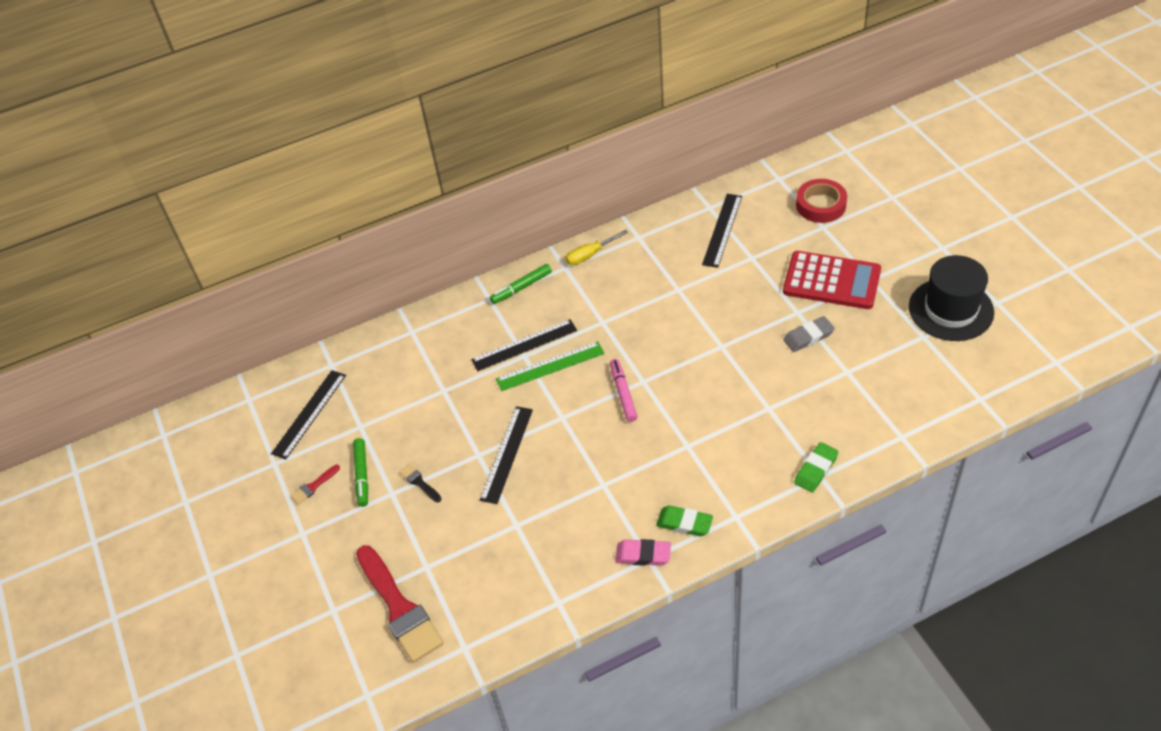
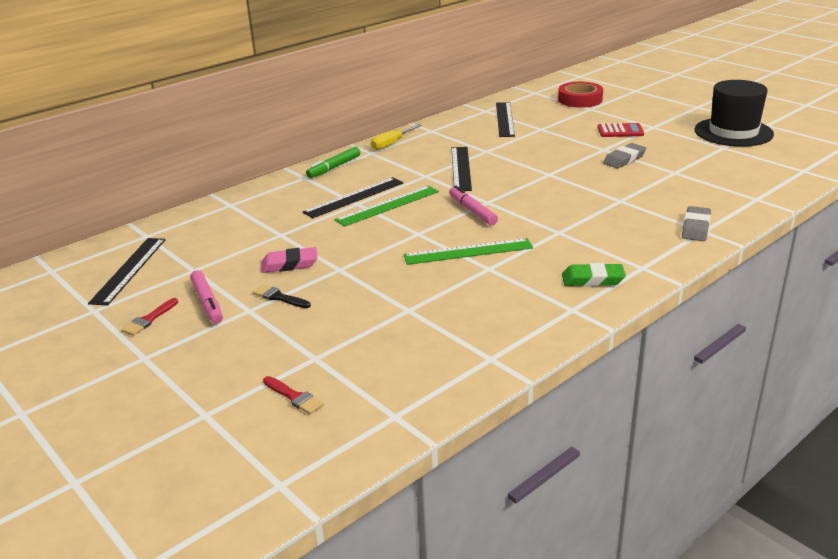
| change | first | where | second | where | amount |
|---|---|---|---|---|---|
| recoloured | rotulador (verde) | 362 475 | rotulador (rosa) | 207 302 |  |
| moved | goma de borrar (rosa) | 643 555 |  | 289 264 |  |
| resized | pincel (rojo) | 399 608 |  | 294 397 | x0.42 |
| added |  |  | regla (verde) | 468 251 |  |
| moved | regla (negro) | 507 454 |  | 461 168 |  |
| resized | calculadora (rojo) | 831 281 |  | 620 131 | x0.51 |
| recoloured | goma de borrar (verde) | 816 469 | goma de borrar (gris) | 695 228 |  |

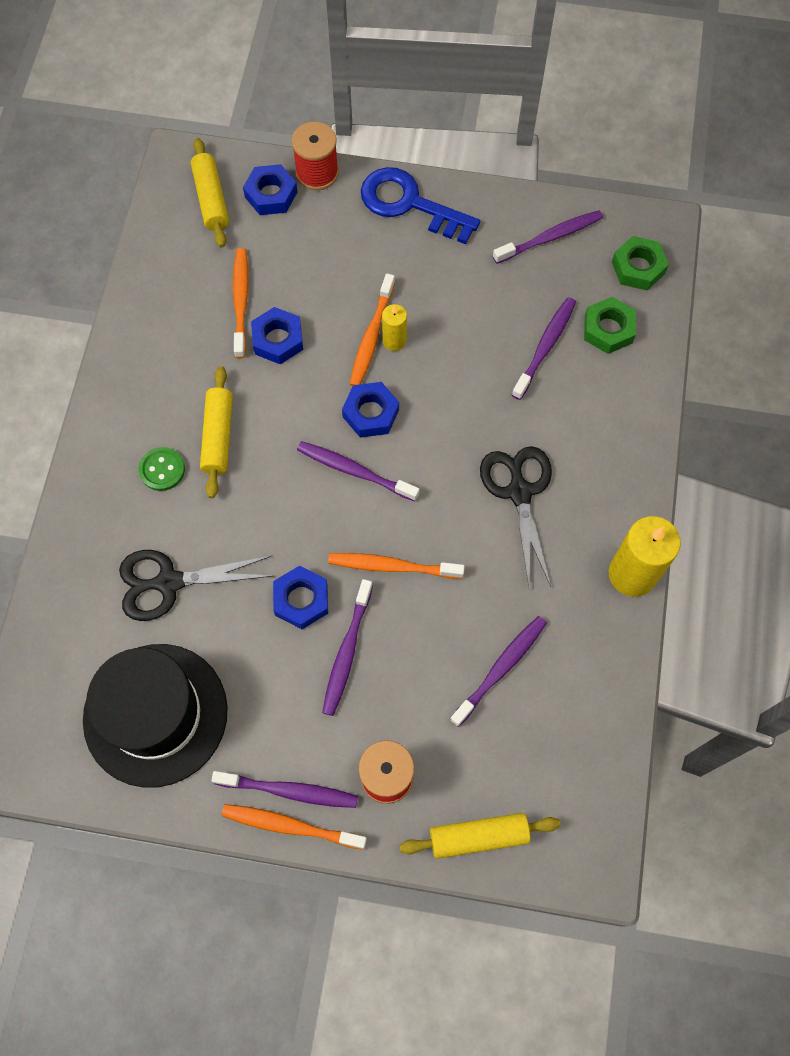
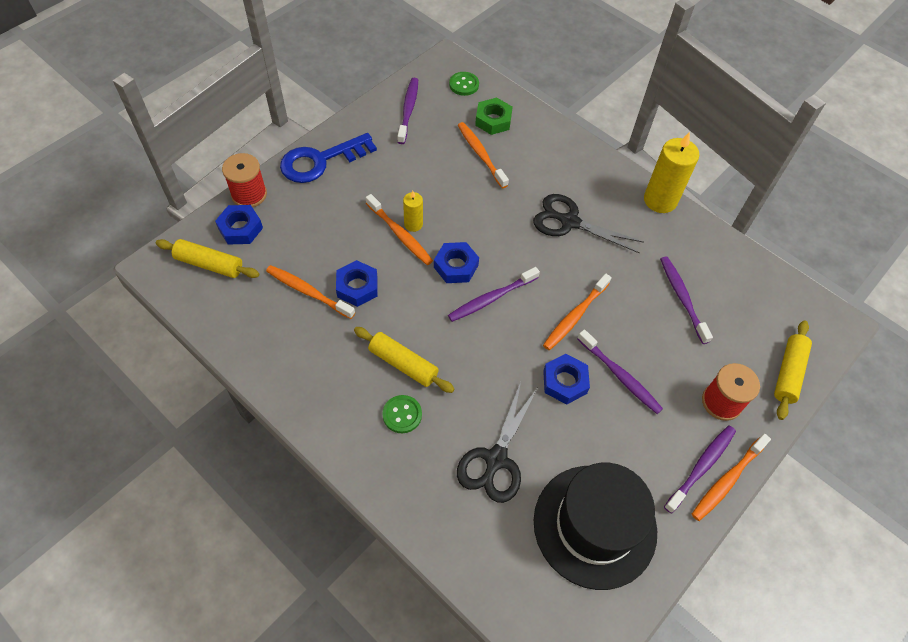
| change | first | where | second | where | amount |
|---|---|---|---|---|---|
| replaced | tuerca (verde) | 638 267 | botón (verde) | 464 85 |  |
| recoloured | cepillo de dientes (morado) | 545 347 | cepillo de dientes (naranja) | 481 154 |  |

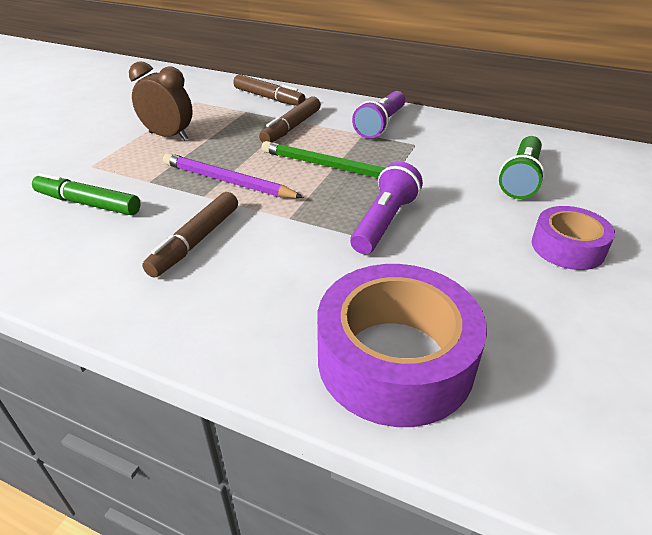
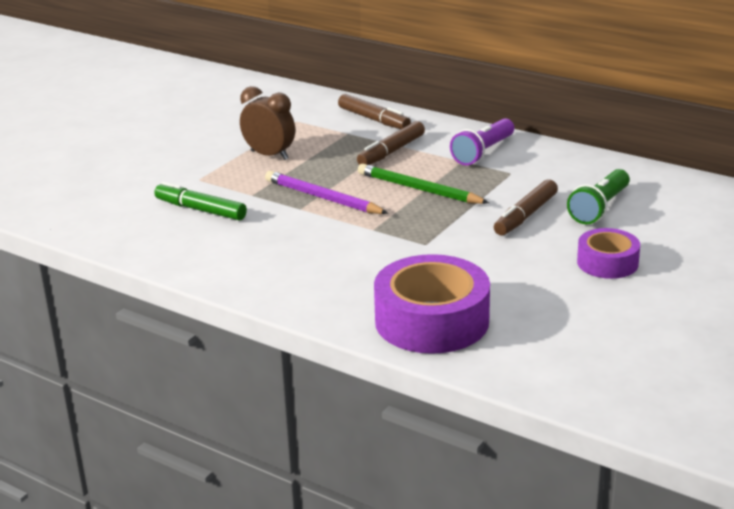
| change | first | where | second | where | amount |
|---|---|---|---|---|---|
| moved | rotulador (marrón) | 195 241 |  | 525 216 |  |
| removed | lámpara de mano (morado) | 384 222 |  |  |  |

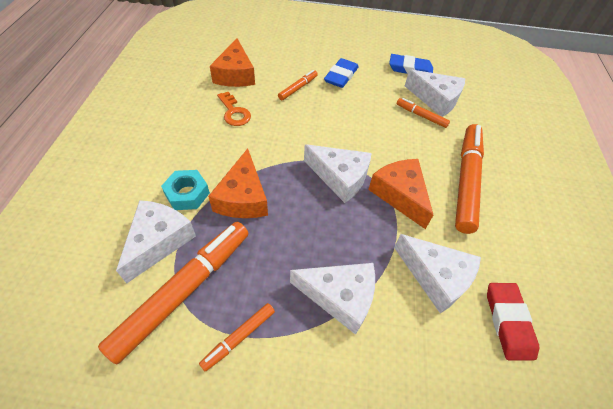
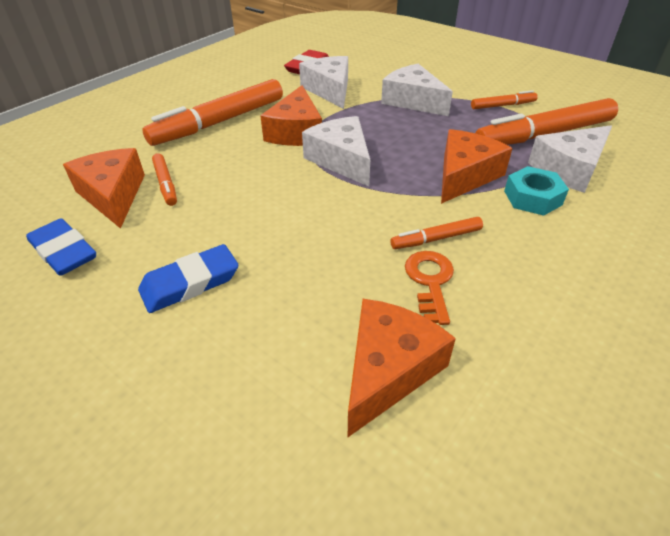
| change | first | where | second | where | amount |
|---|---|---|---|---|---|
| recoloured | queso (blanco) | 436 99 | queso (naranja) | 113 195 |  |
| moved | rotulador (naranja) | 298 88 |  | 436 239 |  |

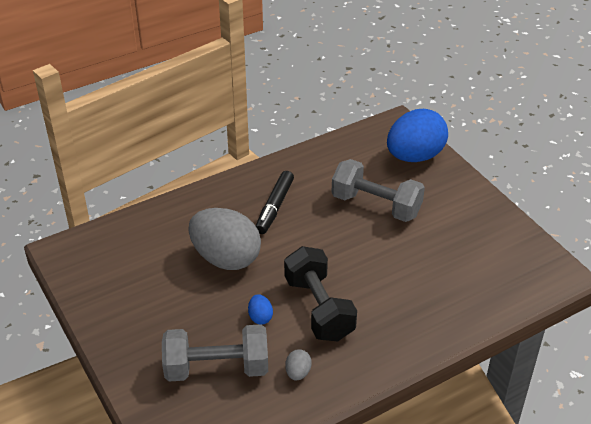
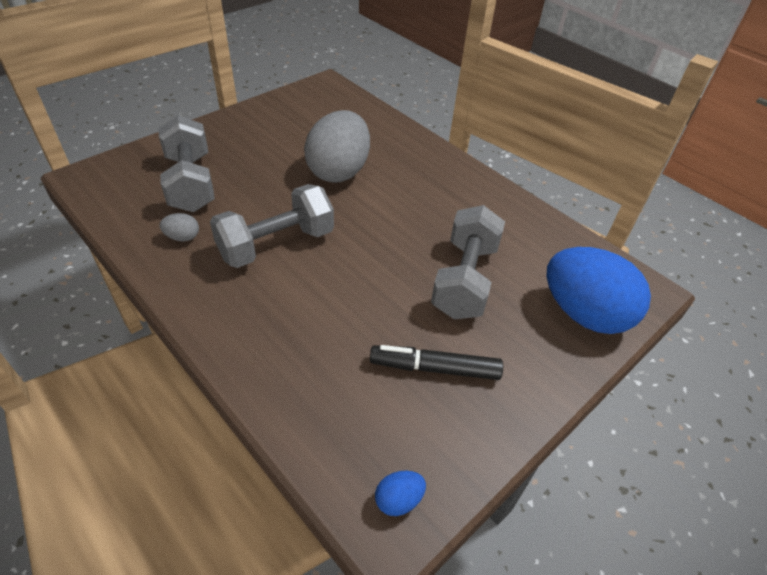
| change | first | where | second | where | amount |
|---|---|---|---|---|---|
| recoloured | mancuerna (negro) | 319 308 | mancuerna (gris) | 276 244 |  |
| moved | rotulador (negro) | 275 207 |  | 435 368 |  |
| moved | huevo (azul) | 260 317 |  | 398 500 |  |

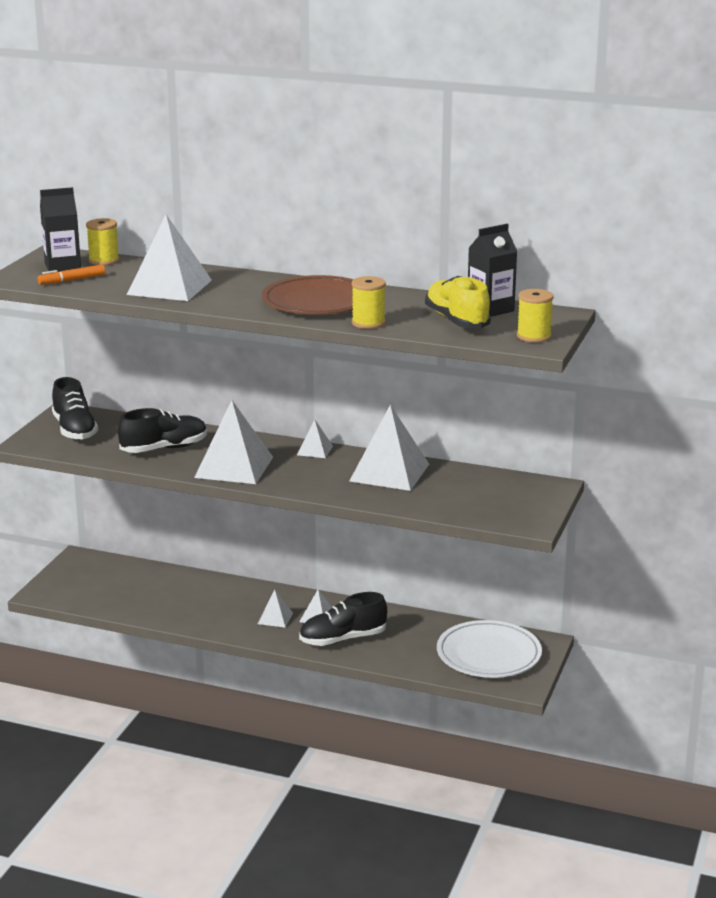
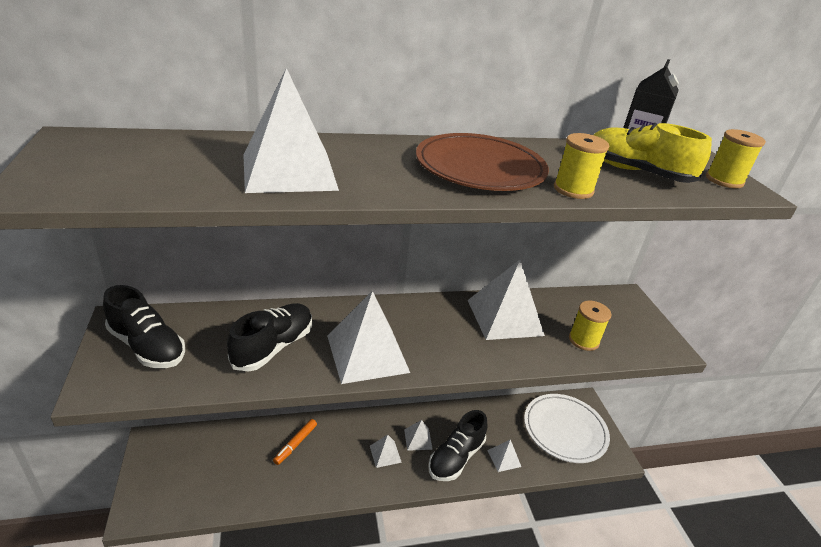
| change | first | where | second | where | amount |
|---|---|---|---|---|---|
| moved | rotulador (naranja) | 72 280 |  | 295 444 |  |
| moved | pirámide (blanco) | 315 450 |  | 504 458 |  |
| moved | carrete (amarillo) | 104 260 |  | 583 340 |  |
| removed | cartón de leche (negro) | 63 267 |  |  |  |

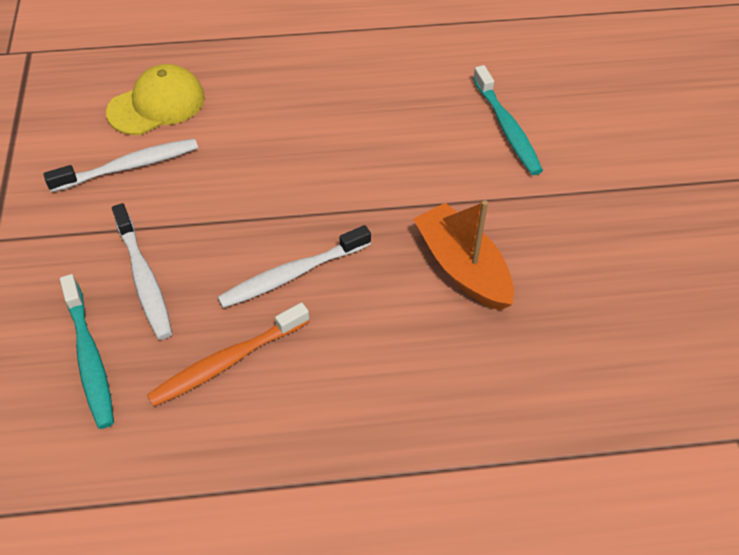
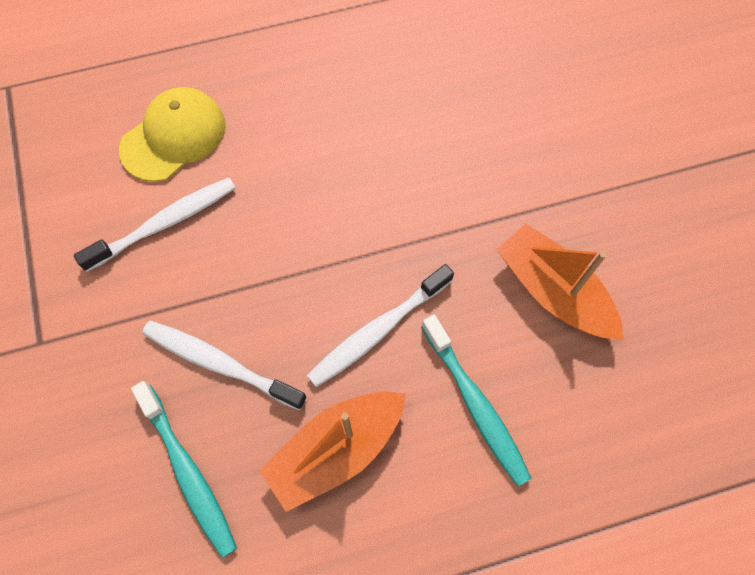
| change | first | where | second | where | amount |
|---|---|---|---|---|---|
| turned | cepillo de dientes (blanco) | 144 278 |  | 220 363 | 150 degrees clockwise |
| replaced | cepillo de dientes (naranja) | 227 362 | barco (naranja) | 336 450 |  |
| moved | cepillo de dientes (turquesa) | 507 128 |  | 475 404 |  |

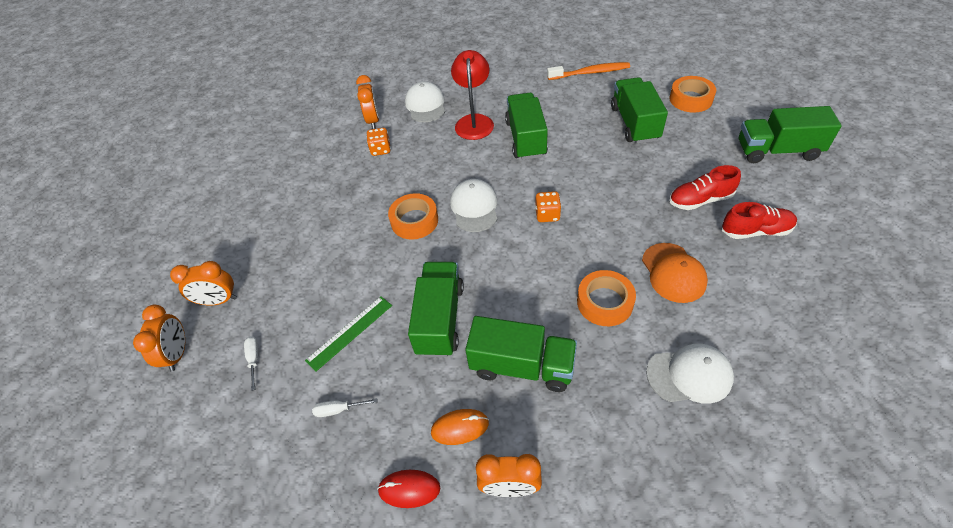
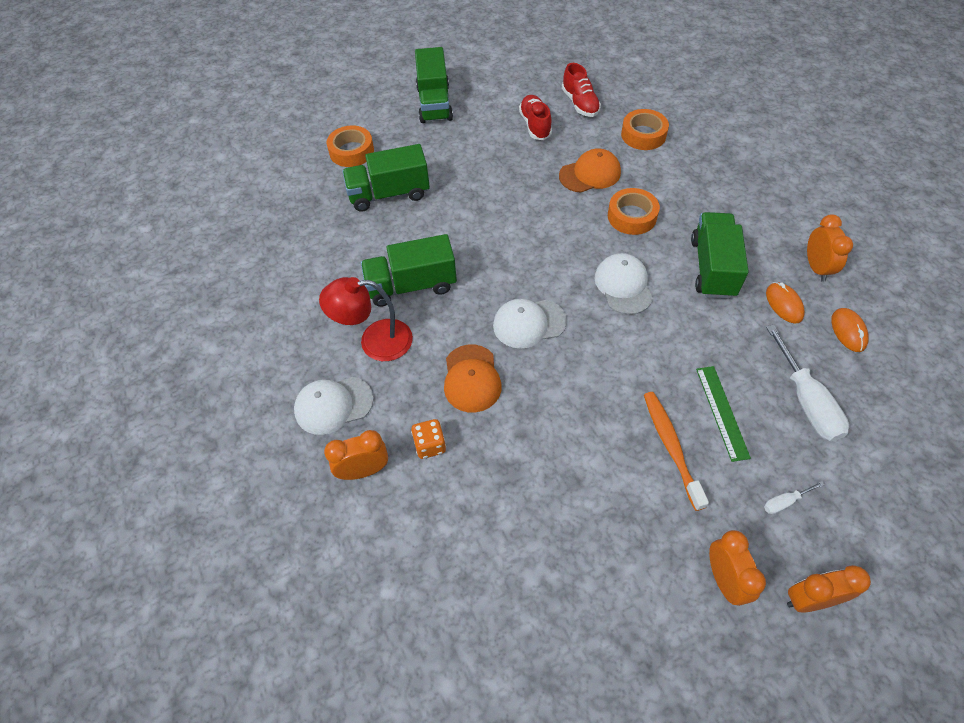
| change | first | where | second | where | amount |
|---|---|---|---|---|---|
| added |  |  | gorra (naranja) | 472 378 |  |
| moved | zapato (rojo) | 700 200 |  | 580 104 |  |
| moved | gorra (blanco) | 689 375 |  | 623 285 |  |
| moved | cinta adhesiva (naranja) | 414 221 |  | 643 135 |  |
| moved | cepillo de dientes (naranja) | 590 73 |  | 671 447 |  |
| turned | regla (verde) | 350 332 |  | 722 412 | 45 degrees clockwise |
| resized | destornillador (blanco) | 338 409 |  | 806 401 | x2.16 |
| recoloured | ratón (rojo) | 409 489 | ratón (naranja) | 848 331 |  |
| removed | camión (verde) | 440 319 |  |  |  |
| removed | dado (naranja) | 547 215 |  |  |  |

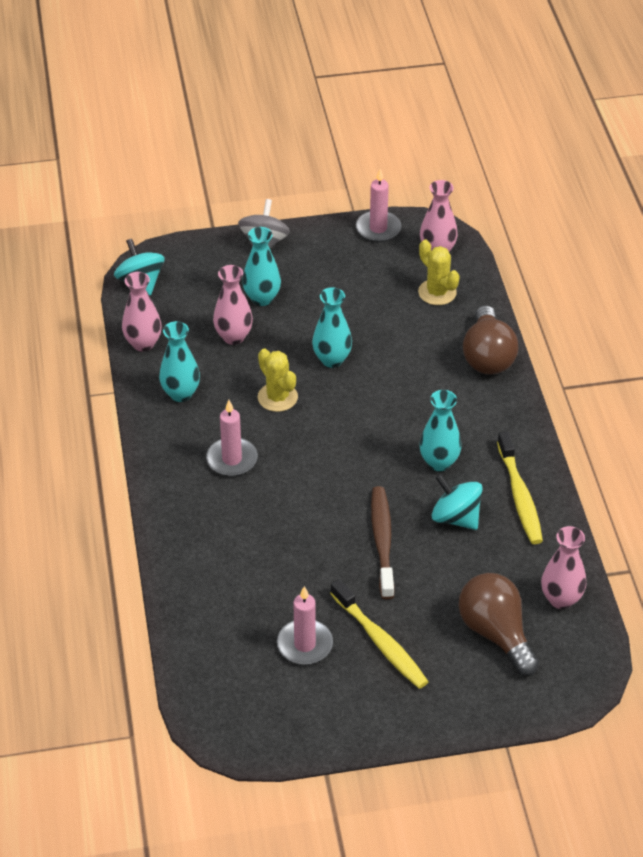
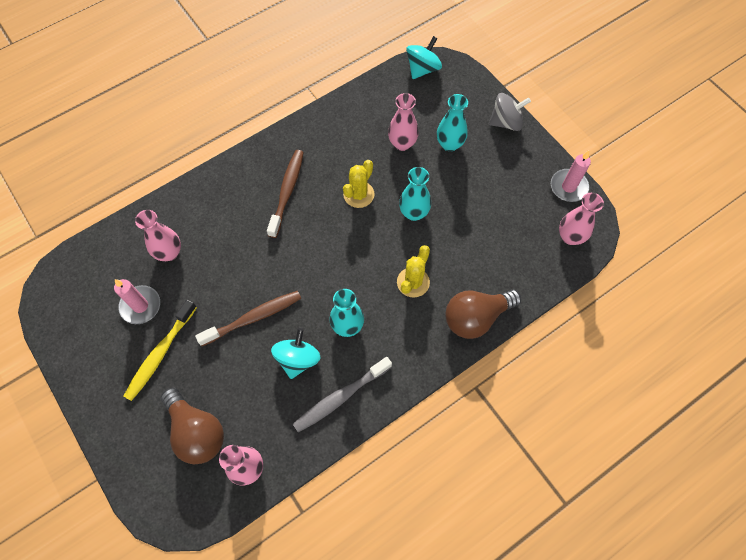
| change | first | where | second | where | amount |
|---|---|---|---|---|---|
| moved | florero (rosa) | 143 343 |  | 169 253 |  |
| turned | bombilla (marrón) | 496 633 |  | 196 431 | 105 degrees clockwise |
| replaced | vela (rosa) | 232 459 | cepillo de dientes (marrón) | 287 192 |  |
| recoloured | cepillo de dientes (amarillo) | 519 496 | cepillo de dientes (gris) | 340 397 |  |
| moved | cactus (amarillo) | 437 292 |  | 413 282 |  |
| removed | florero (turquesa) | 181 394 |  |  |  |

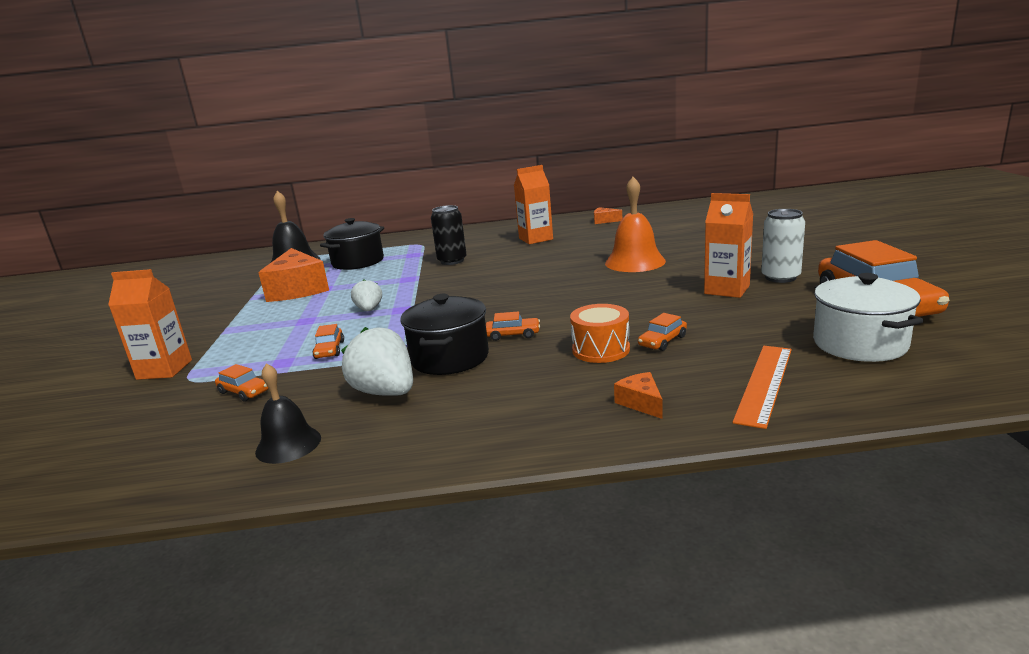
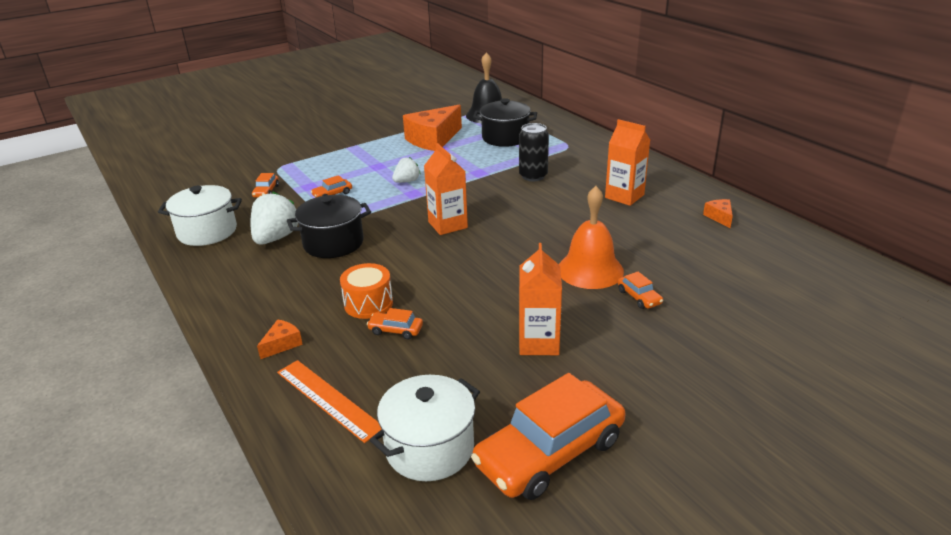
| change | first | where | second | where | amount |
|---|---|---|---|---|---|
| replaced | campana (negro) | 288 444 | olla (blanco) | 207 232 |  |
| turned | regla (naranja) | 764 383 |  | 328 399 | 45 degrees clockwise |
| moved | cartón de leche (naranja) | 164 369 |  | 447 225 |  |
| moved | coche (naranja) | 513 334 |  | 639 297 |  |
| removed | lata (blanco) | 780 277 |  |  |  |

